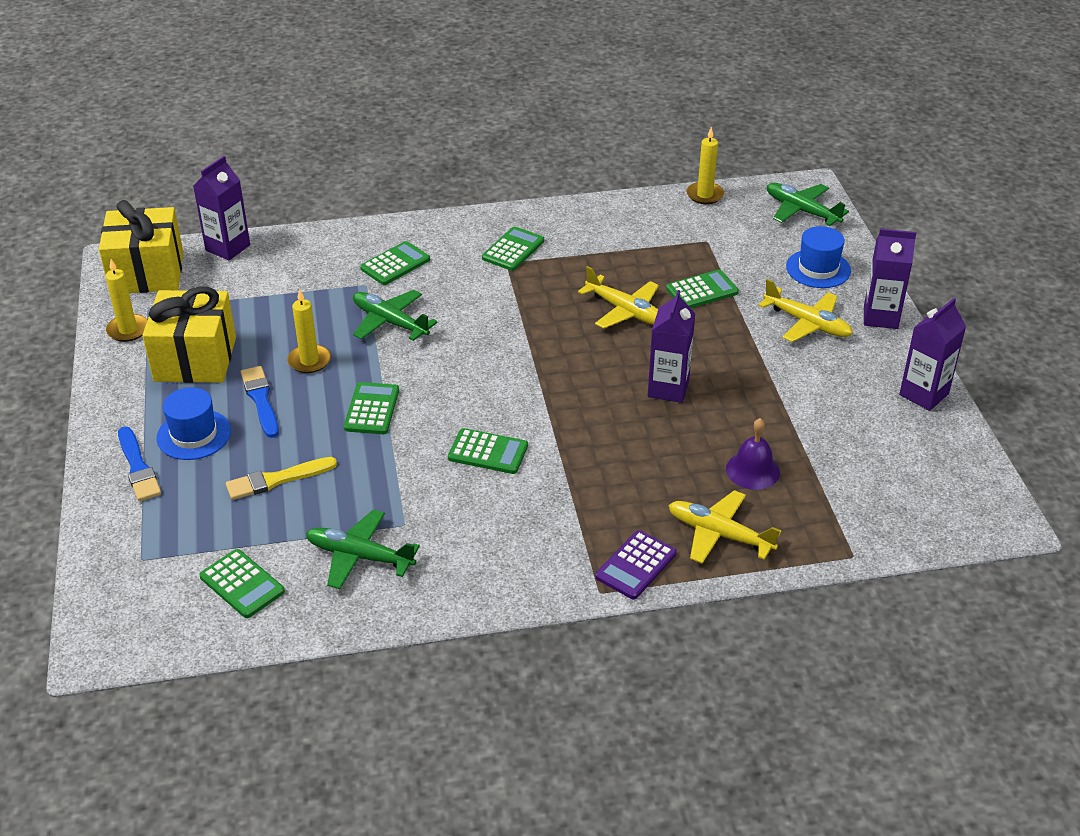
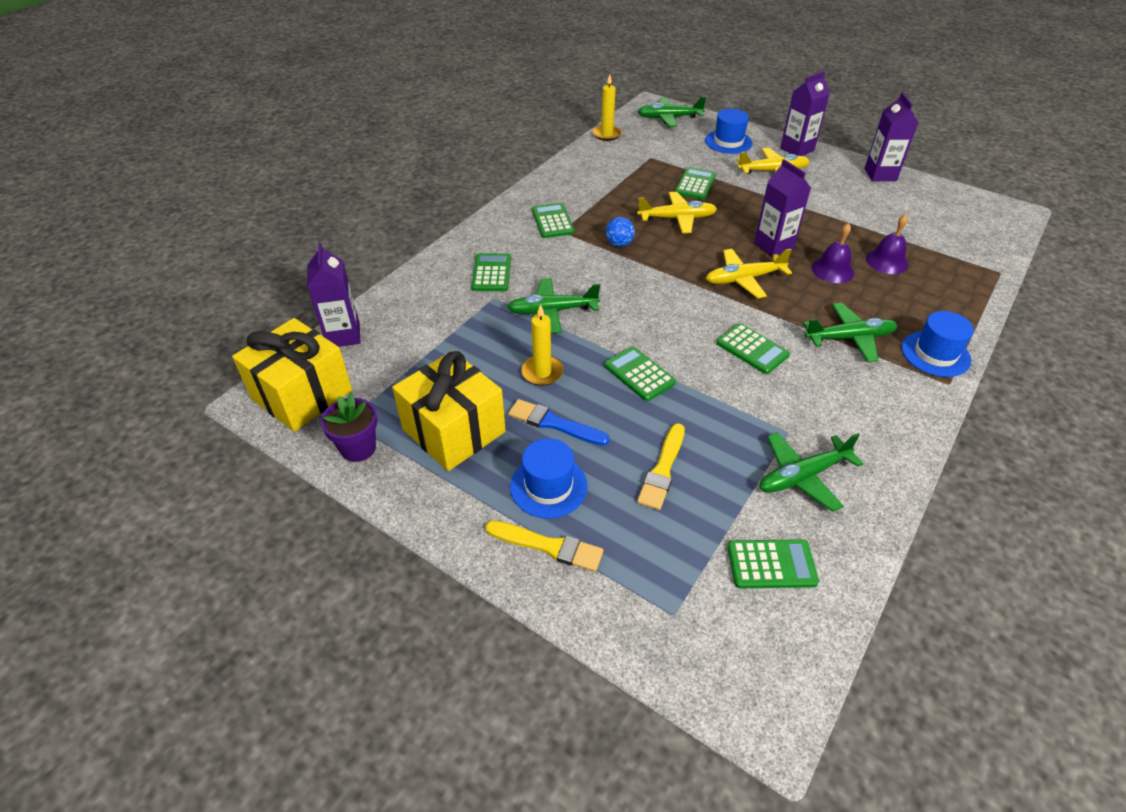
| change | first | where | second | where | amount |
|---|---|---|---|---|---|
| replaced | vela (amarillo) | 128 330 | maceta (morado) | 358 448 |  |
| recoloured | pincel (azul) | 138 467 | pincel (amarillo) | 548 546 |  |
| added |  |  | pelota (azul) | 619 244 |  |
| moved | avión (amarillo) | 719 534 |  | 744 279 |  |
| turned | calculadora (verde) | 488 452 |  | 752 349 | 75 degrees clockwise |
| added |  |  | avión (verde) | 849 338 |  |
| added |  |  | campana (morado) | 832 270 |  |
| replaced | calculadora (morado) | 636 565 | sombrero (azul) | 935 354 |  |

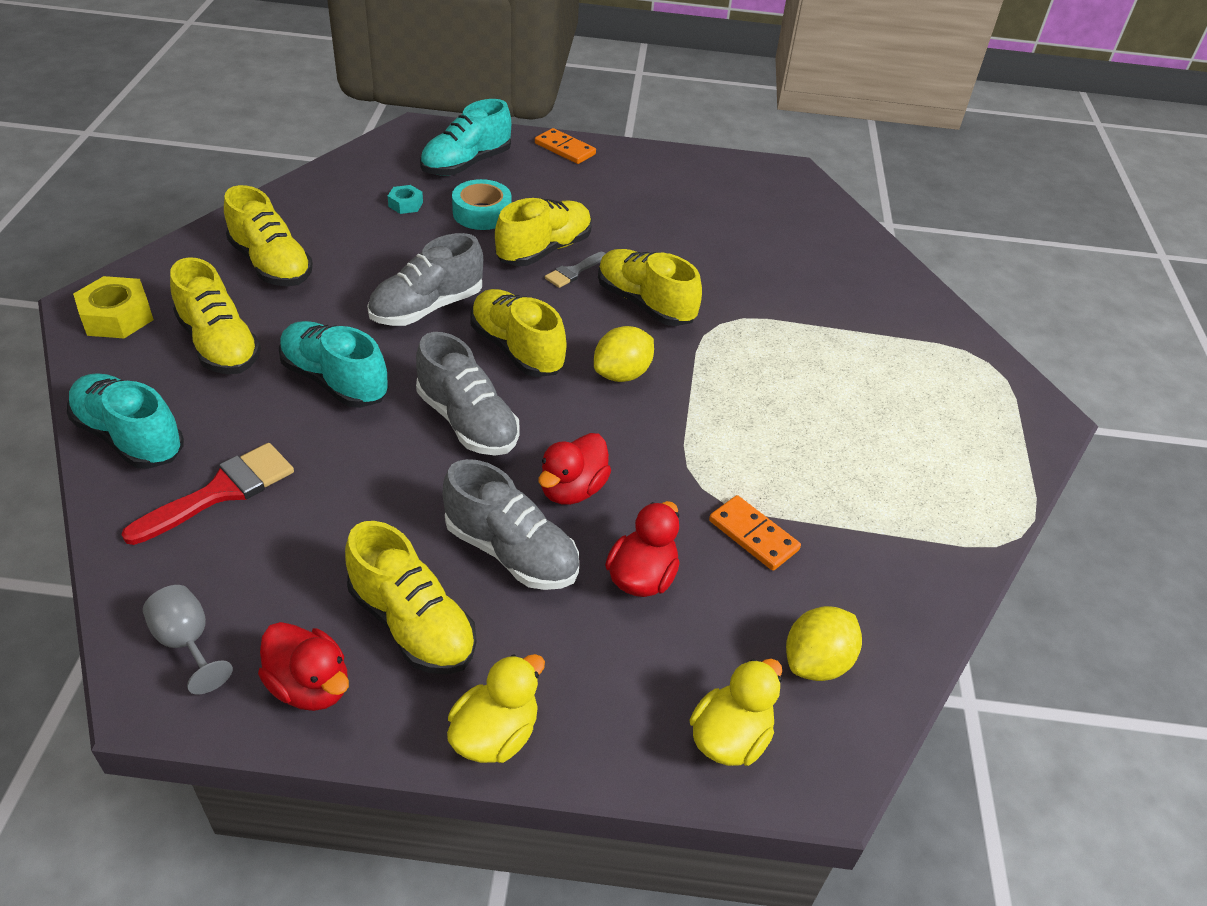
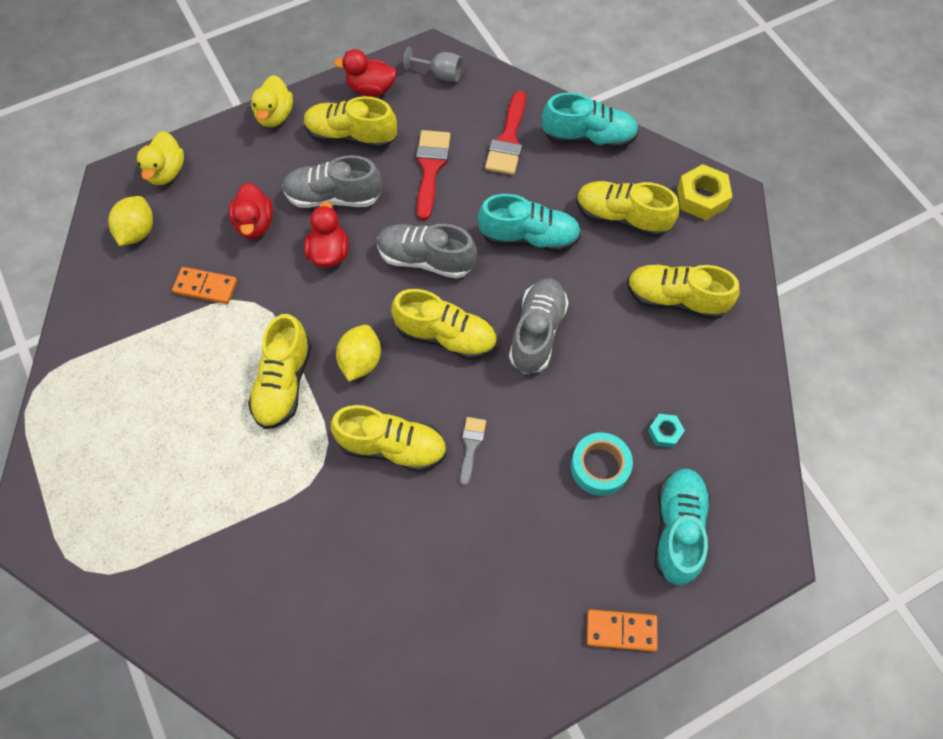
| change | first | where | second | where | amount |
|---|---|---|---|---|---|
| moved | zapato (amarillo) | 544 250 |  | 284 383 |  |
| added |  |  | pincel (rojo) | 430 168 |  |

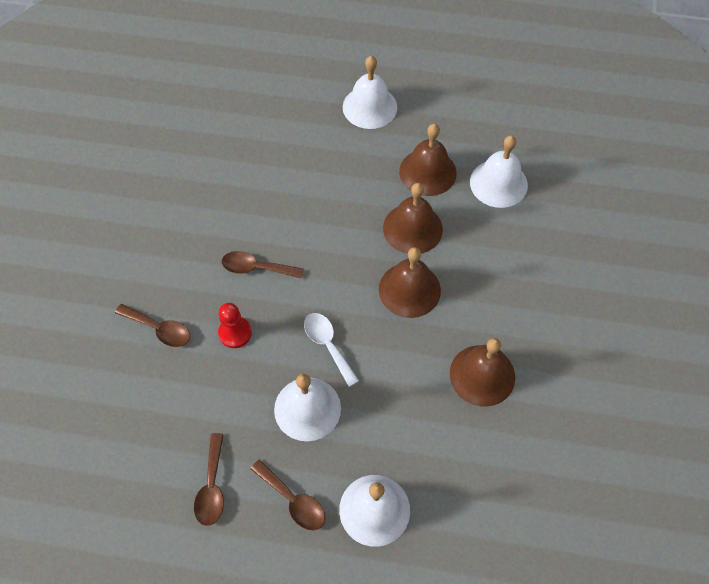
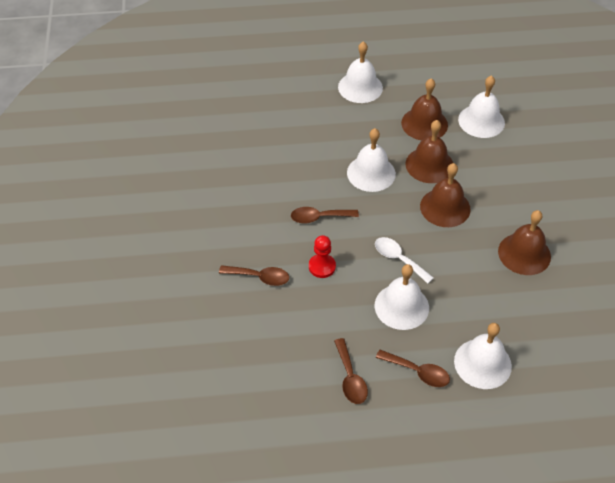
| change | first | where | second | where | amount |
|---|---|---|---|---|---|
| added |  |  | campana (blanco) | 371 173 |  |

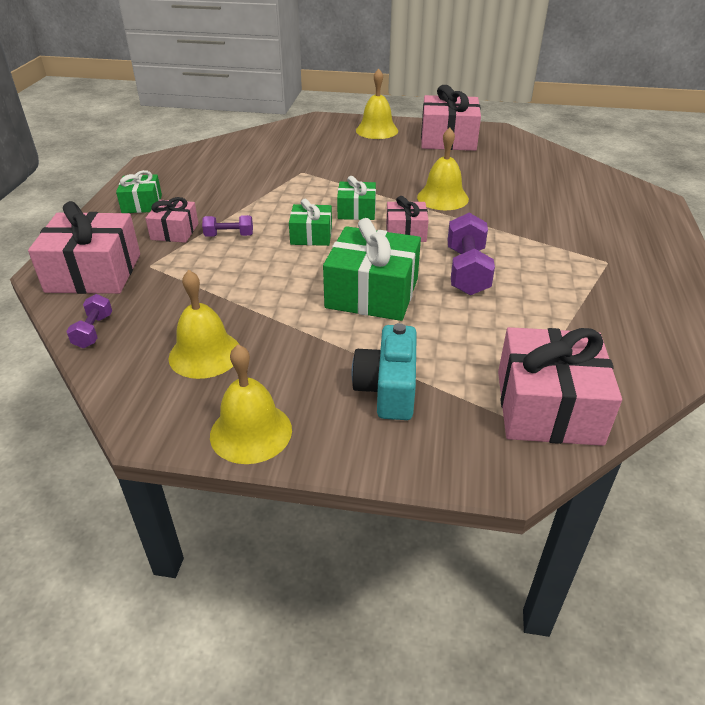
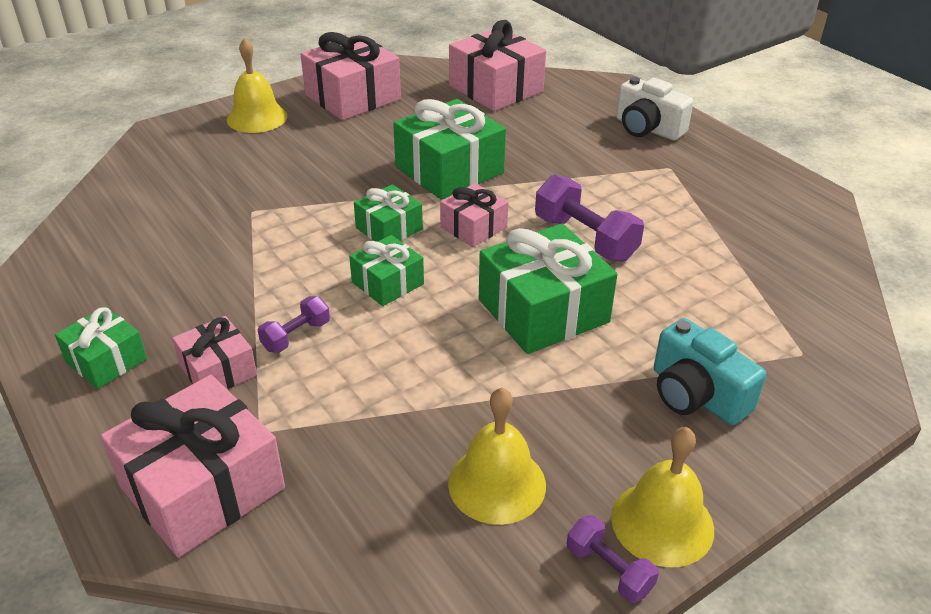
| change | first | where | second | where | amount |
|---|---|---|---|---|---|
| replaced | campana (amarillo) | 442 198 | regalo (verde) | 449 170 |  |
| moved | regalo (rosa) | 548 407 |  | 495 89 |  |
| moved | mancuerna (morado) | 93 331 |  | 608 570 |  |
| added |  |  | cámara (blanco) | 647 128 |  |

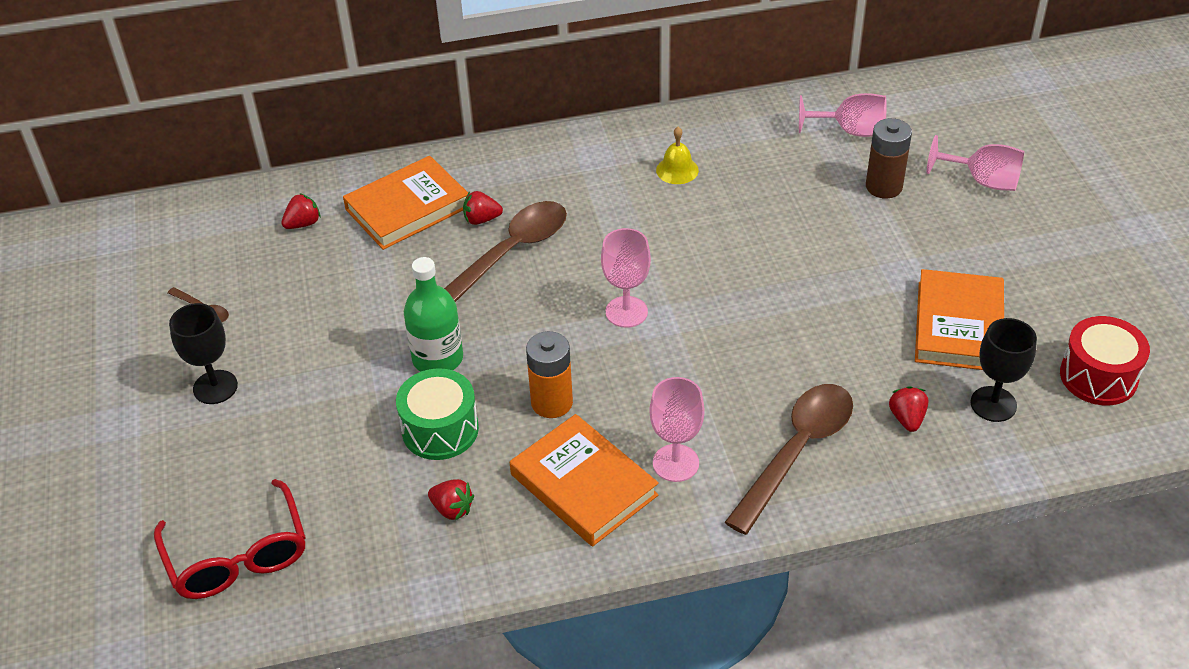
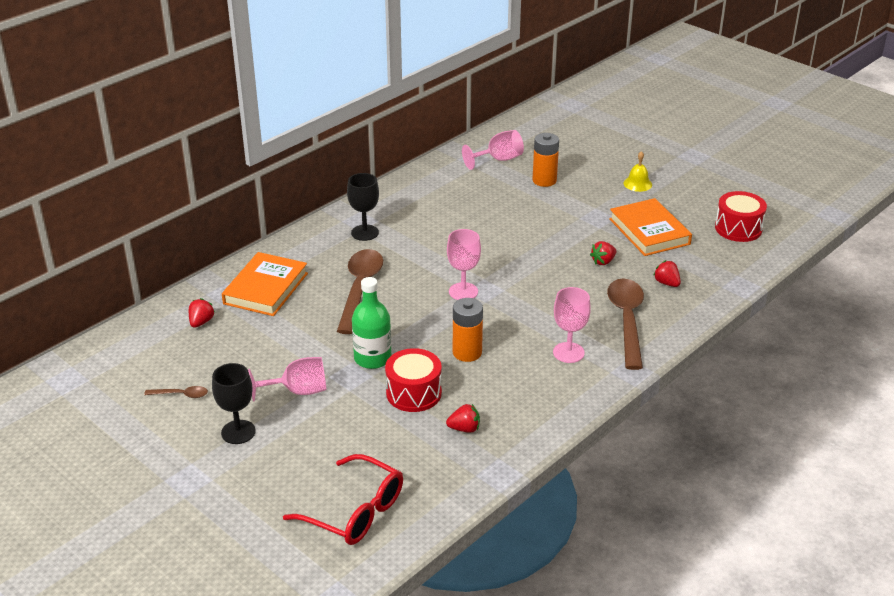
| change | first | where | second | where | amount |
|---|---|---|---|---|---|
| moved | copa (rosa) | 983 181 |  | 298 391 |  |
| moved | copa (negro) | 993 404 |  | 365 233 |  |
| recoloured | tambor (verde) | 440 429 | tambor (rojo) | 413 393 |  |
| recoloured | pila (marrón) | 884 186 | pila (naranja) | 544 180 |  |
| moved | fresa (rojo) | 481 219 |  | 603 261 |  |
| moved | campana (amarillo) | 677 170 |  | 637 184 |  |
| removed | libro (naranja) | 583 485 |  |  |  |

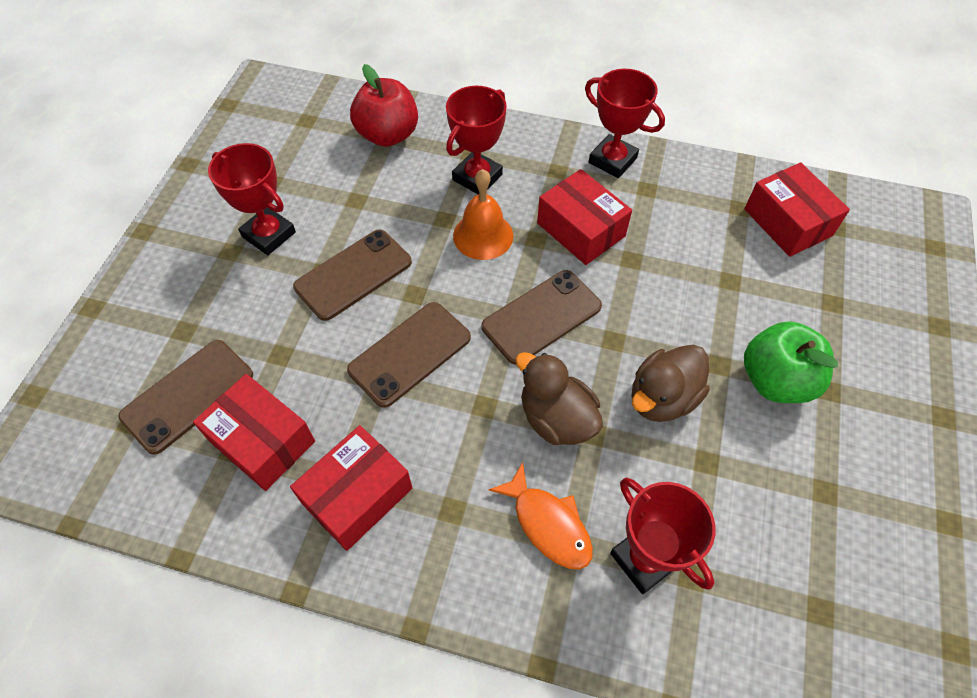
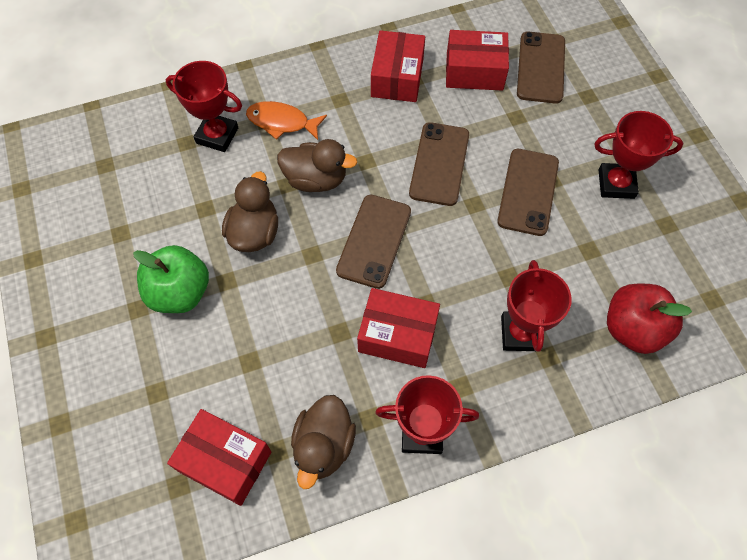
| change | first | where | second | where | amount |
|---|---|---|---|---|---|
| added |  |  | pato (marrón) | 323 446 |  |
| removed | campana (naranja) | 483 235 |  |  |  |

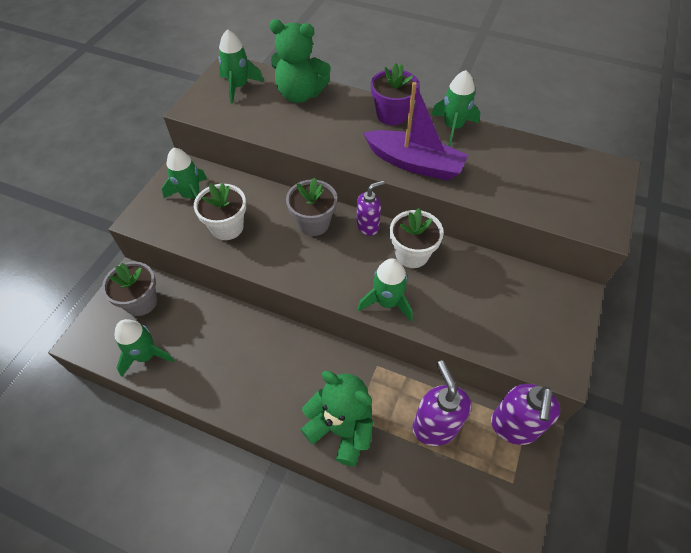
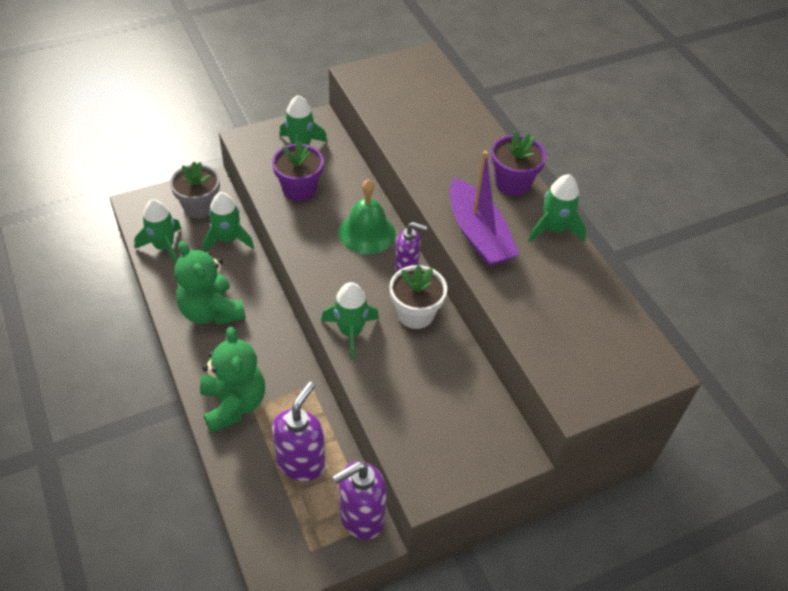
| change | first | where | second | where | amount |
|---|---|---|---|---|---|
| moved | osito (verde) | 300 94 |  | 211 311 |  |
| moved | cohete (verde) | 239 87 |  | 228 239 |  |
| recoloured | maceta (blanco) | 227 227 | maceta (morado) | 299 189 |  |
| replaced | maceta (gris) | 313 223 | campana (verde) | 367 233 |  |

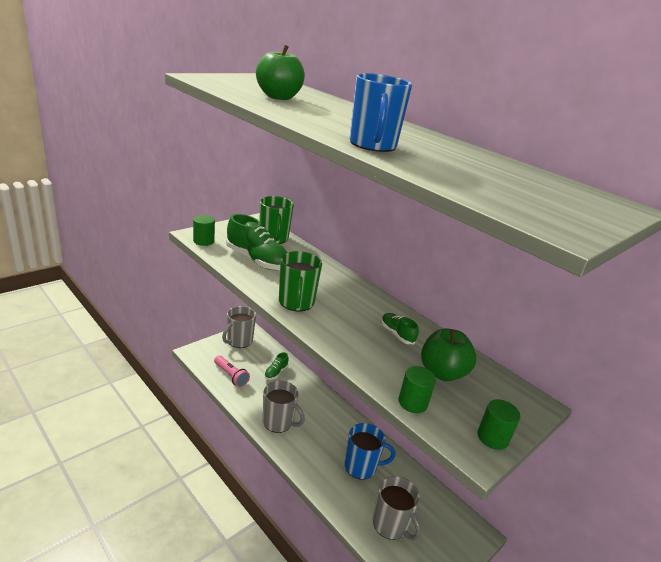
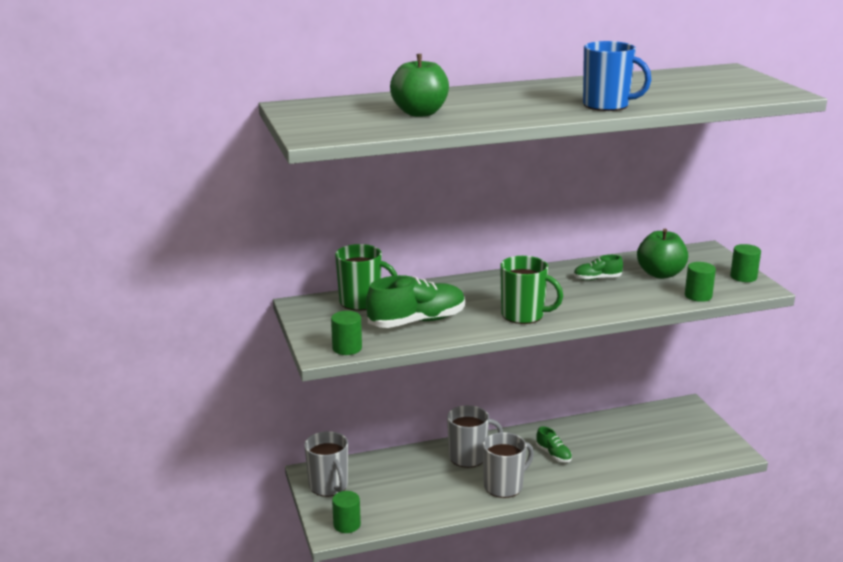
| change | first | where | second | where | amount |
|---|---|---|---|---|---|
| added |  |  | cilindro (verde) | 347 525 |  |
| moved | taza (gris) | 391 525 |  | 469 457 |  |
| moved | zapato (verde) | 276 372 |  | 553 454 |  |
| removed | lámpara de mano (rosa) | 231 376 |  |  |  |
| removed | taza (azul) | 361 466 |  |  |  |

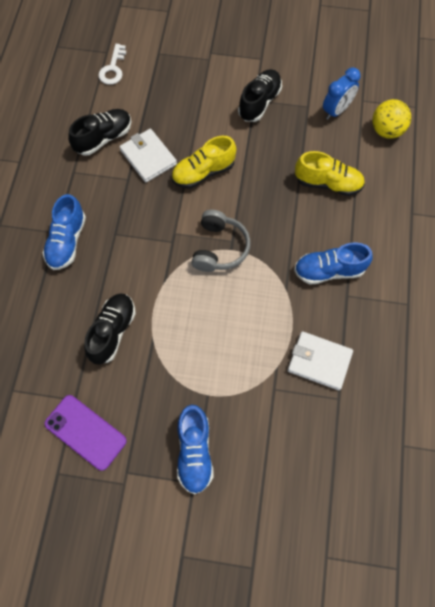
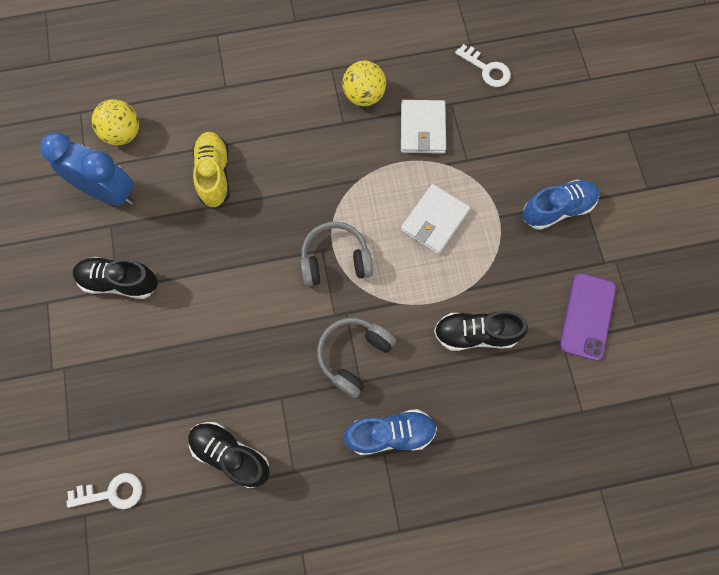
| change | first | where | second | where | amount |
|---|---|---|---|---|---|
| resized | despertador (azul) | 336 111 |  | 108 192 | x1.51 |
| added |  |  | auriculares (gris) | 353 356 |  |
| added |  |  | pelota (amarillo) | 364 96 |  |
| moved | cartera (blanco) | 148 157 |  | 435 220 |  |
| added |  |  | llave (blanco) | 486 69 |  |
| removed | zapato (amarillo) | 203 172 |  |  |  |
| removed | zapato (azul) | 329 271 |  |  |  |

